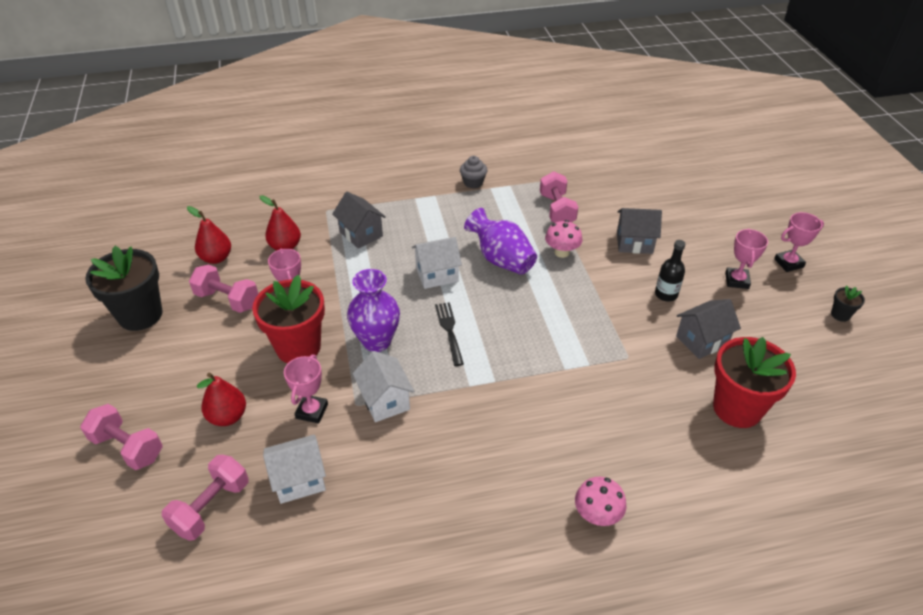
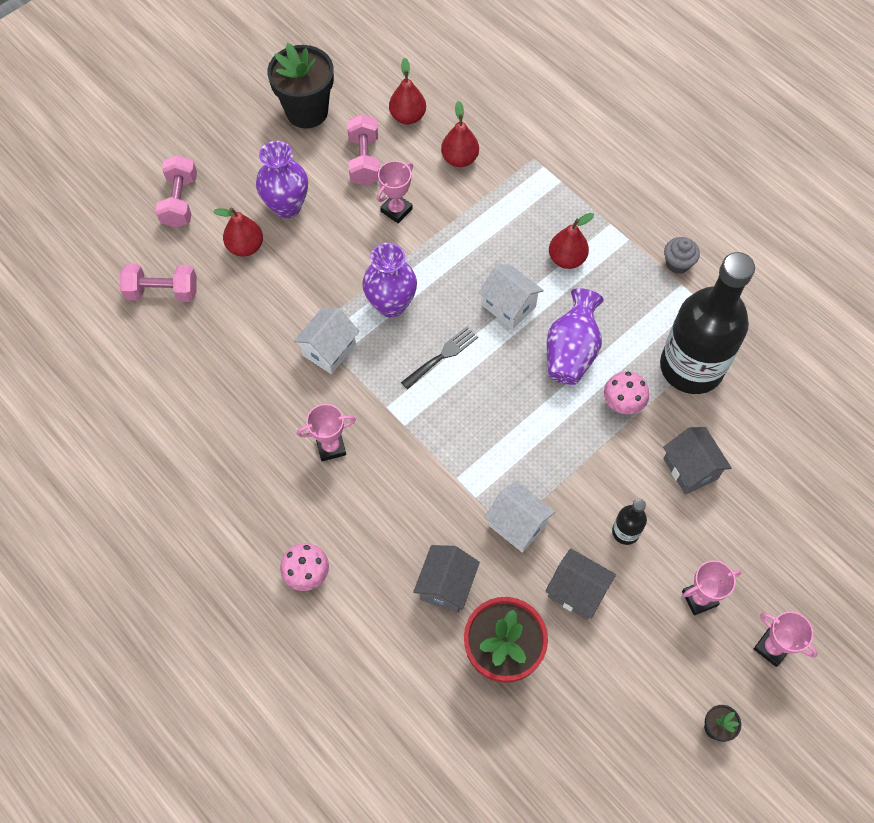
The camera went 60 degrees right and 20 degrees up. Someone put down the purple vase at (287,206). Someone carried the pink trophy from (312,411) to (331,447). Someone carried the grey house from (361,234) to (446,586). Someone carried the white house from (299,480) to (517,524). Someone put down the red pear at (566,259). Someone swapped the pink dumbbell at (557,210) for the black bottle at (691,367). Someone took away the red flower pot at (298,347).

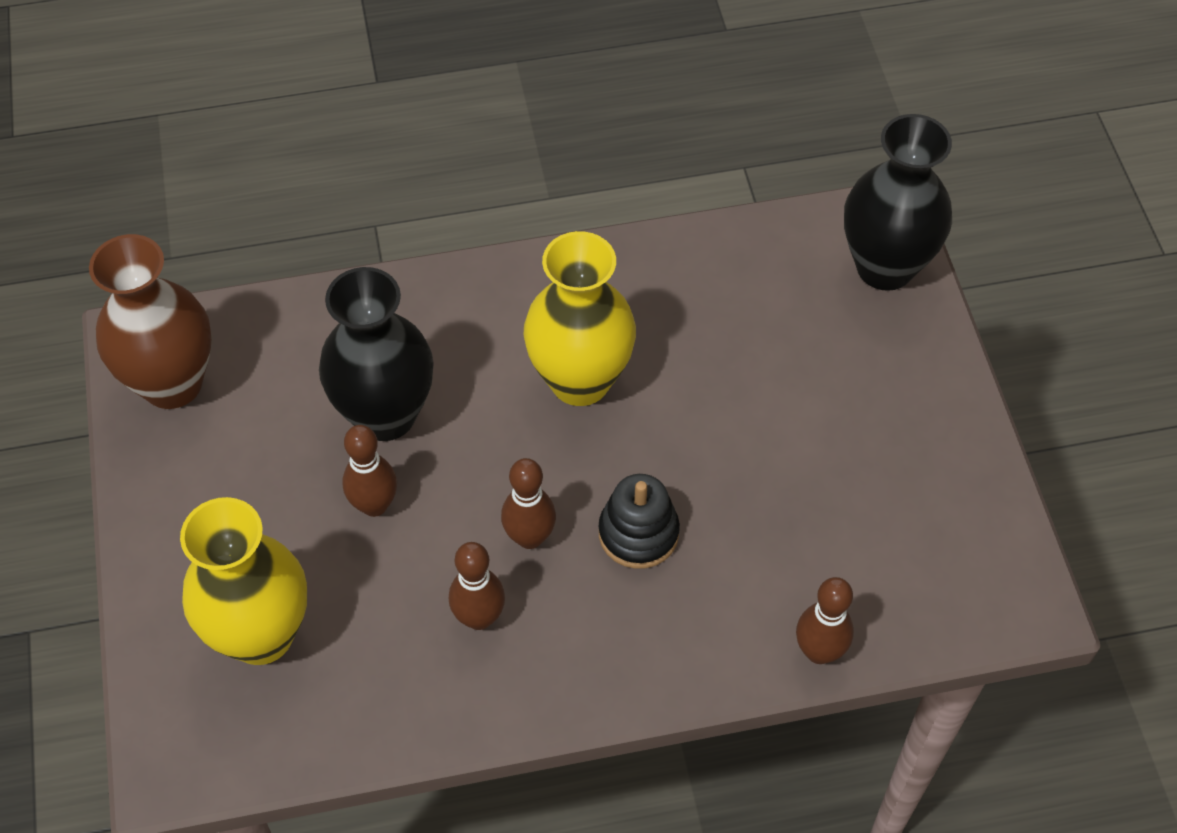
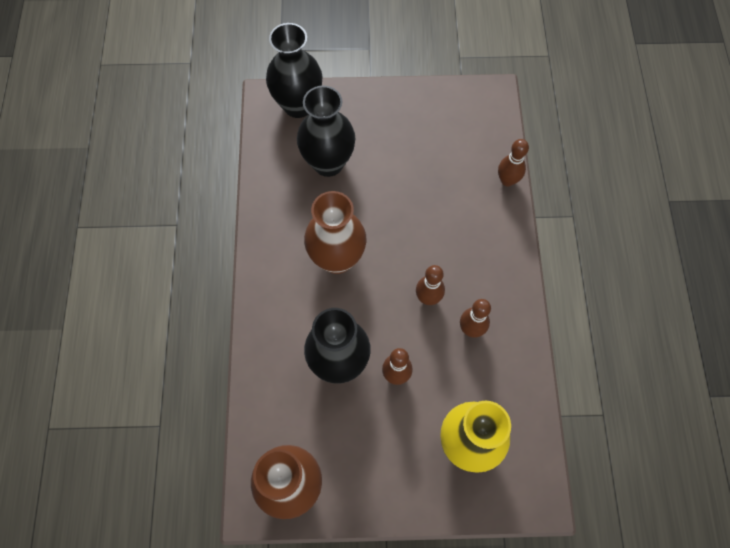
The camera went 80 degrees left and 10 degrees up. Someone put down the black vase at (328,163). Someone repainted the yellow vase at (580,381), which became the brown vase at (337,259). Someone took away the black stacking toy at (638,533).

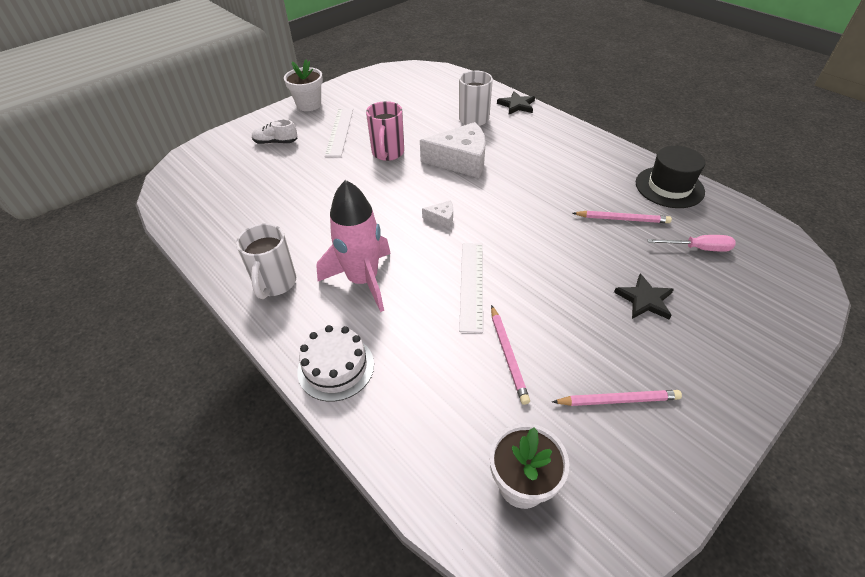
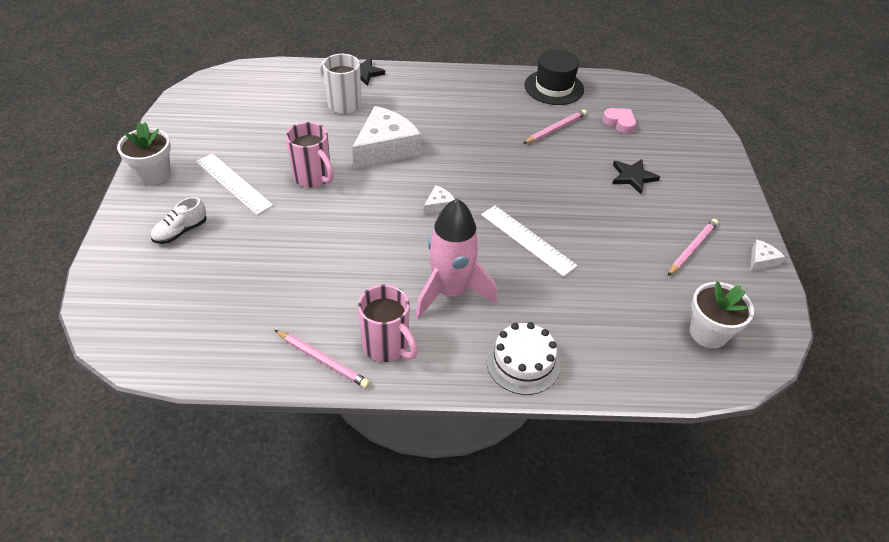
The camera went 50 degrees left and 0 degrees up. Someone carried the pink pencil from (508,355) to (323,360). Someone repainted the white mug at (275,284), which became the pink mug at (387,346). Someone swapped the pink screwdriver at (698,248) for the pink heart at (619,123). Someone put down the white cheese at (761,260).

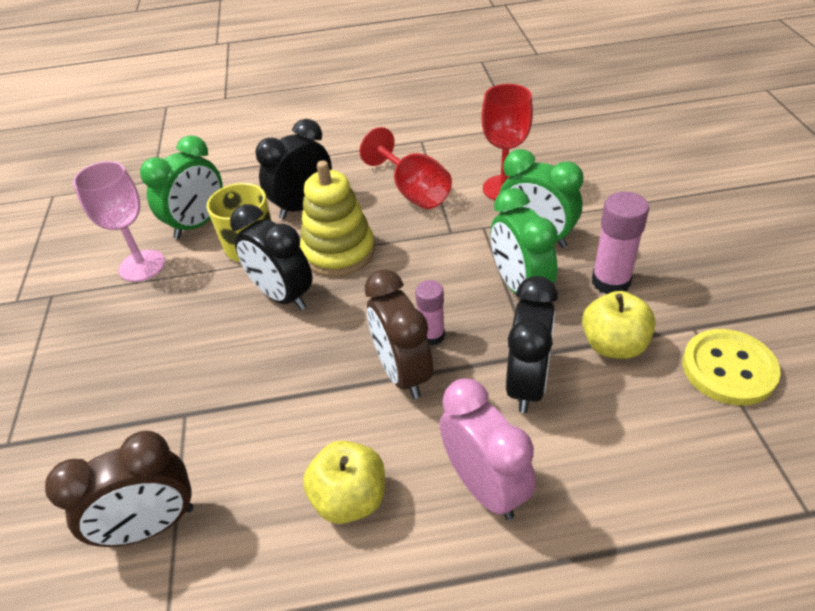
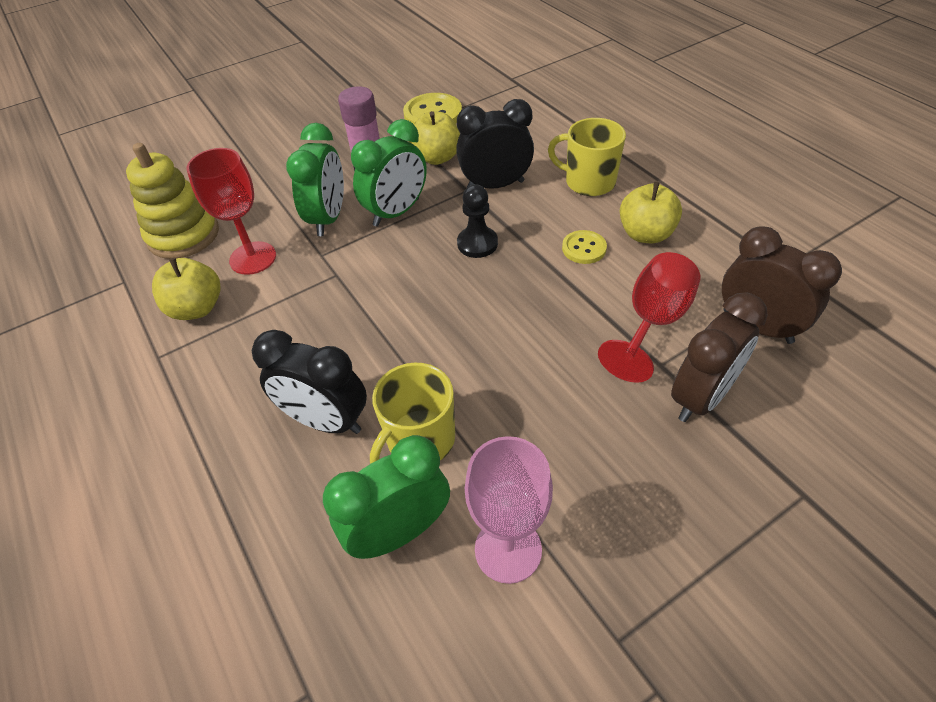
The camera went 115 degrees left and 5 degrees up. Someone carried the yellow stacking toy from (339,252) to (183,235). Someone put down the yellow apple at (197,308). Someone rotated the green clock at (198,224) by 45 degrees counterclockwise. Someone swapped the pink glue stick at (432,335) for the black pawn at (477,243). Someone swapped the pink clock at (484,486) for the yellow mug at (588,182). Someone put down the yellow button at (584,248). Someone carried the red goblet from (413,191) to (652,322). Someone carried the brown clock from (403,373) to (701,397). Someone took away the black clock at (282,296).

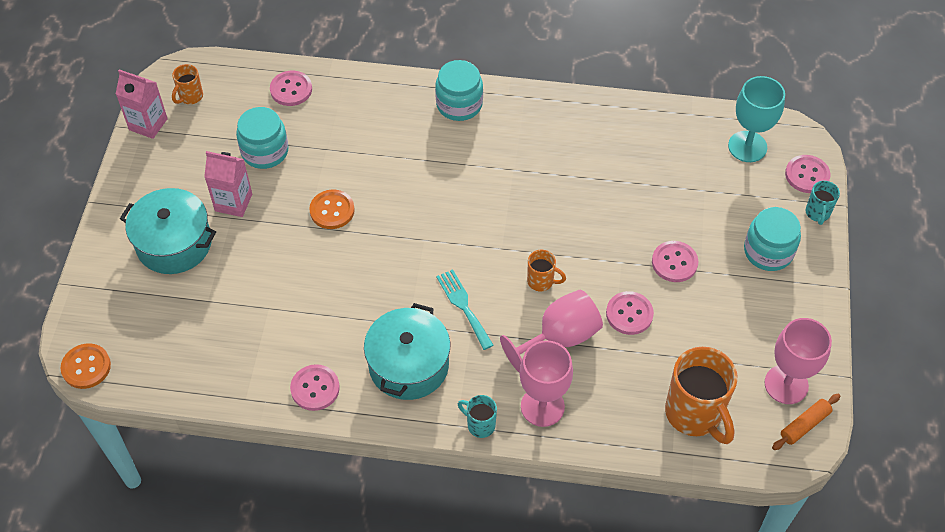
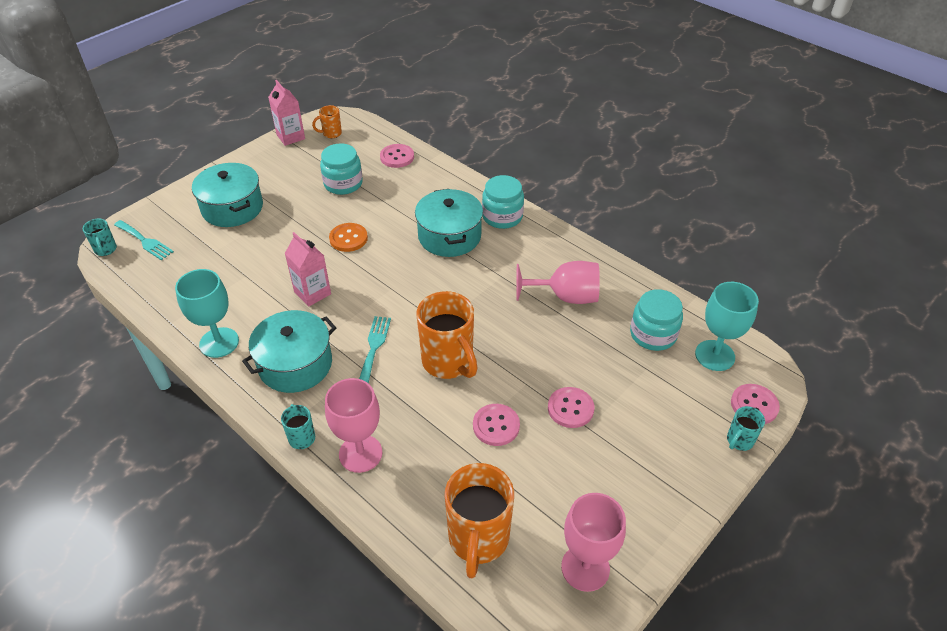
The camera went 35 degrees right and 10 degrees down. Someone swapped the orange button at (86,367) for the turquoise mug at (105,250). Someone put down the turquoise fork at (145,241). Someone swapped the pink button at (315,388) for the turquoise goblet at (219,342). Someone carried the pink carton from (233,202) to (312,293). Someone put down the turquoise pot at (449,236). Someone scaled the orange mug at (541,281) by 2.06. Someone carried the pink goblet from (559,337) to (565,296). Someone carried the turquoise jar from (768,251) to (653,334). Someone took away the orange rolling pin at (804,425).

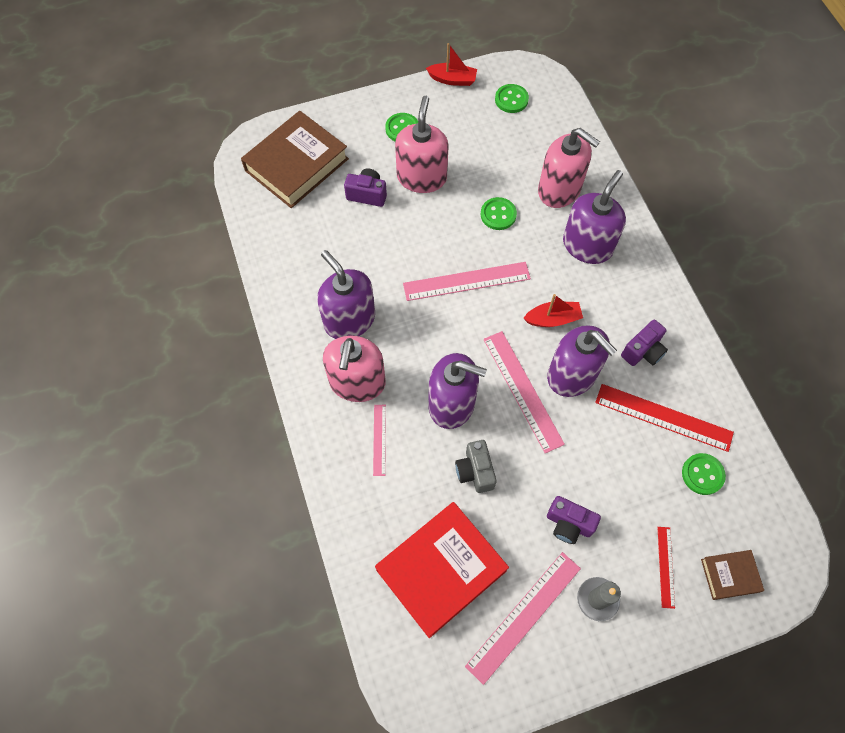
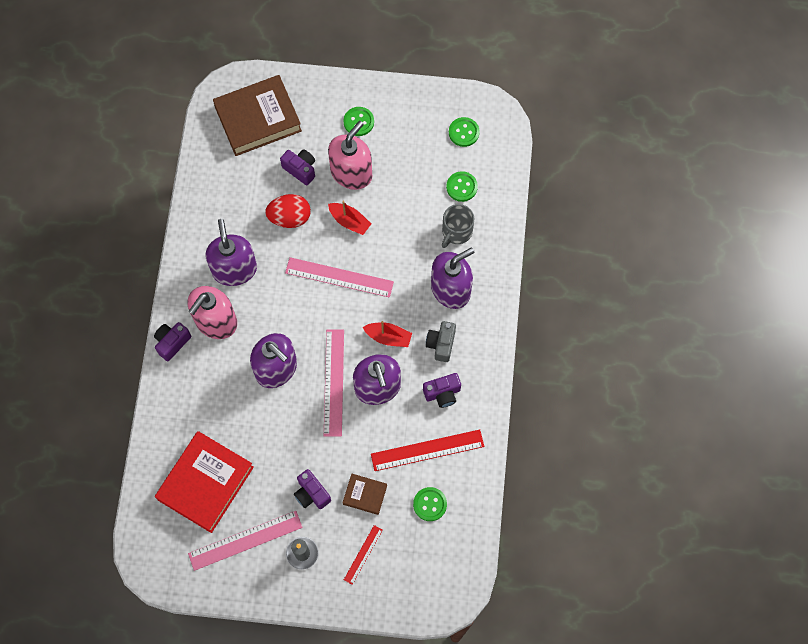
The camera went 25 degrees right and 5 degrees up. Someone put down the purple camera at (172,343). Someone rotated the red book at (441,570) by 45 degrees counterclockwise. Someone put down the red egg at (290,217). Someone carried the red boat from (452,79) to (349,221). Someone carried the brown book from (730,575) to (365,495). Someone rotated the red ruler at (663,417) by 60 degrees counterclockwise. Someone carried the grey camera from (475,471) to (441,344). Someone swapped the pink soap dispenser at (559,190) for the grey mug at (456,231). Someone carried the green button from (498,214) to (461,187). Someone took away the pink ruler at (379,439).

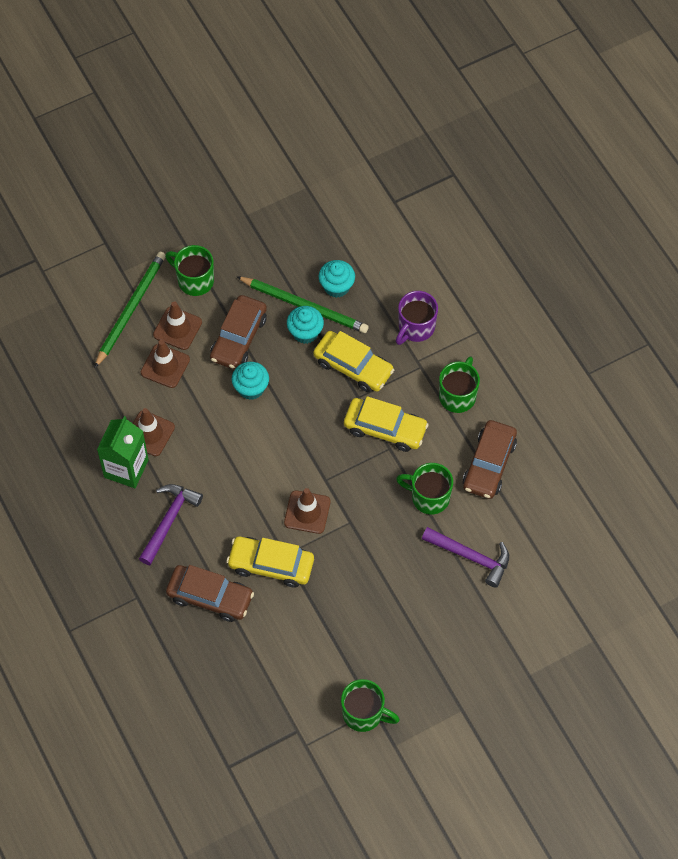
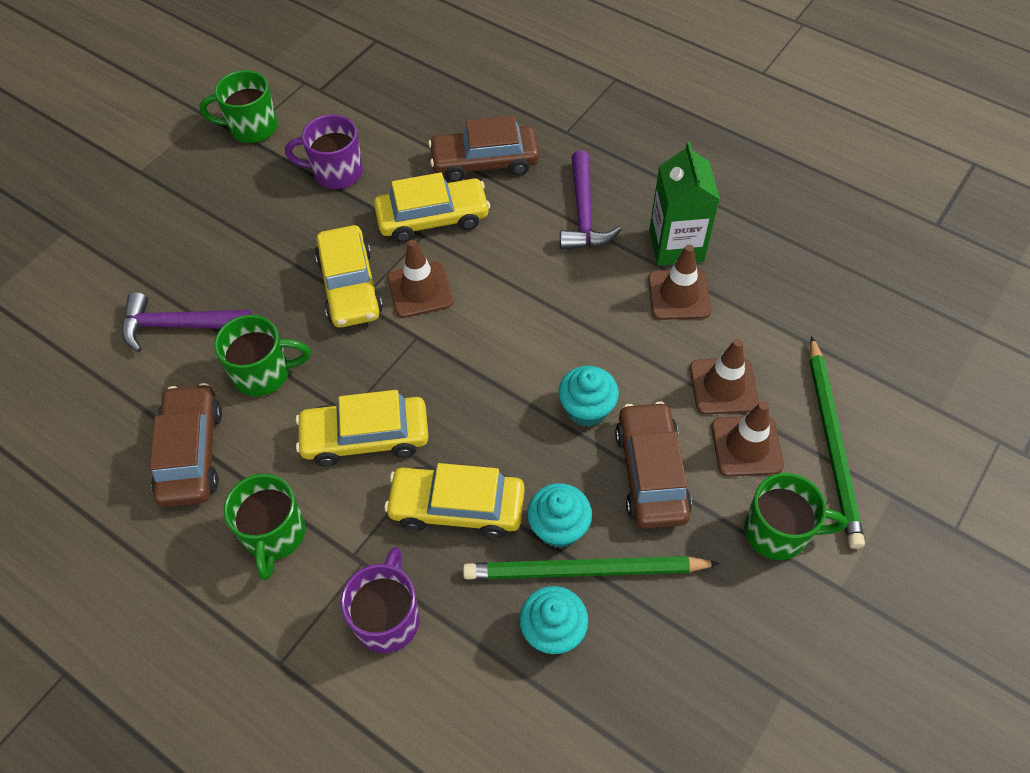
The camera went 155 degrees right and 5 degrees down. Someone put down the purple mug at (336,172). Someone put down the yellow car at (350,286).

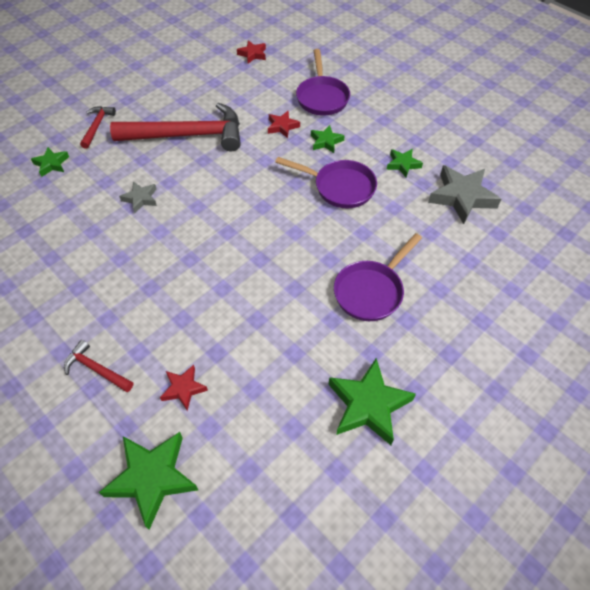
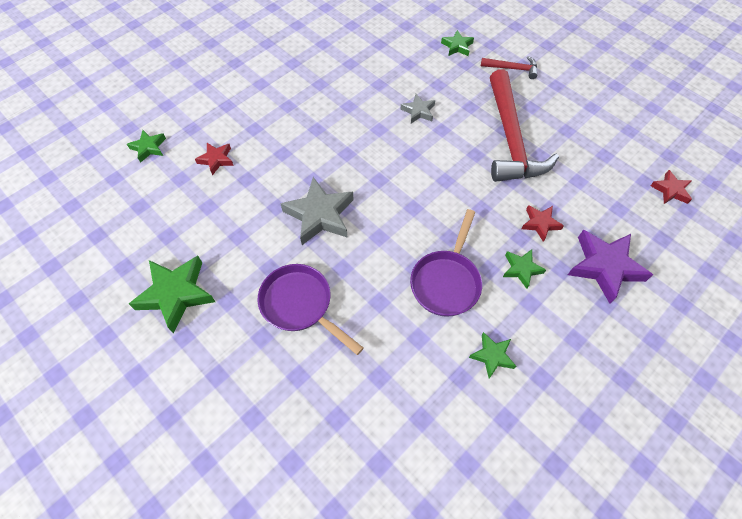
The camera went 90 degrees right and 5 degrees up. Someone scaled the green star at (152,478) by 0.54. Someone carried the grey star from (462,197) to (320,215). Someone swapped the purple pan at (322,97) for the purple star at (604,267). Someone took away the red hammer at (97,369).

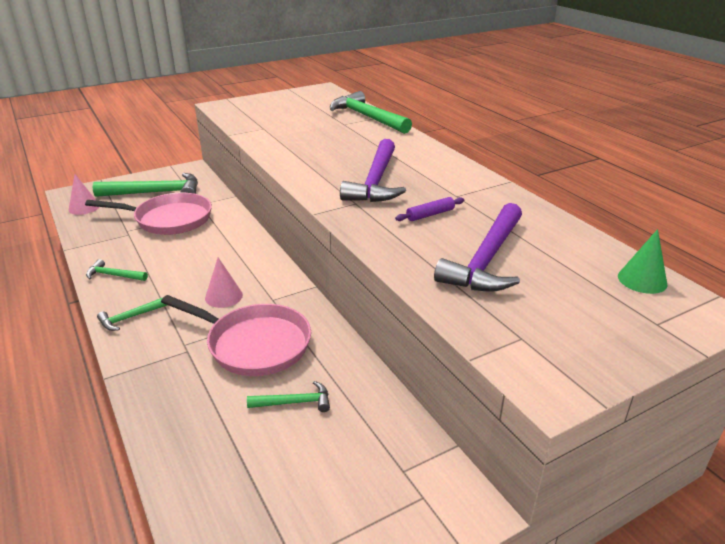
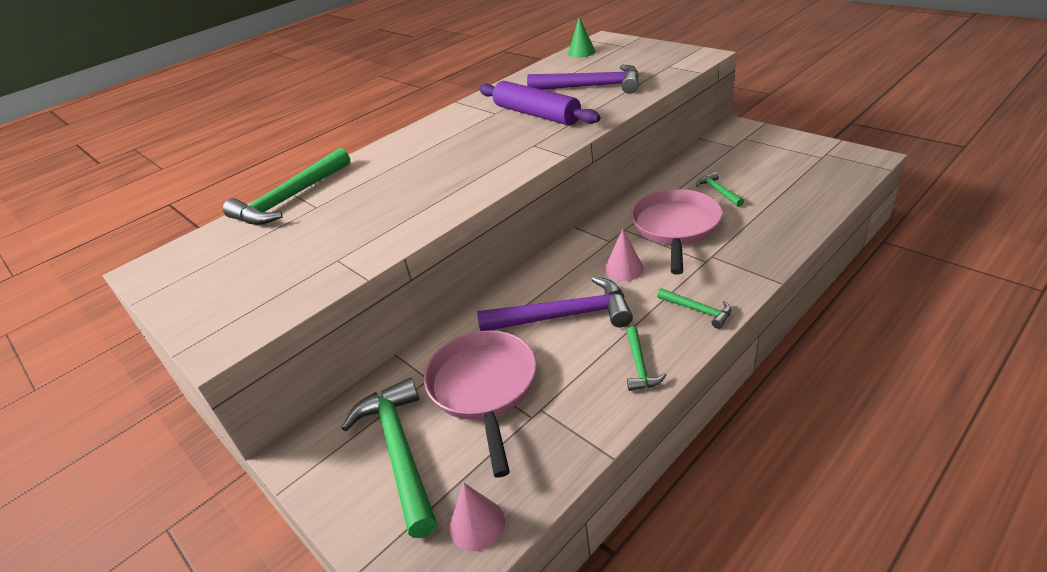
The camera went 100 degrees left and 5 degrees up. Someone carried the purple hammer from (375,182) to (564,316). Someone scaled the purple rolling pin at (430,214) by 2.29.

